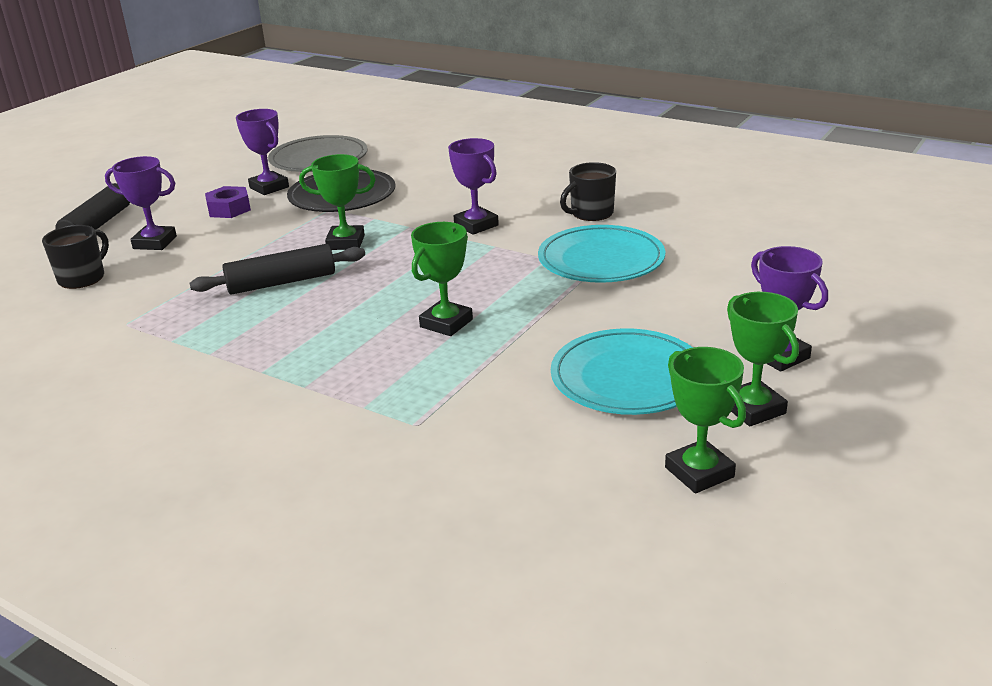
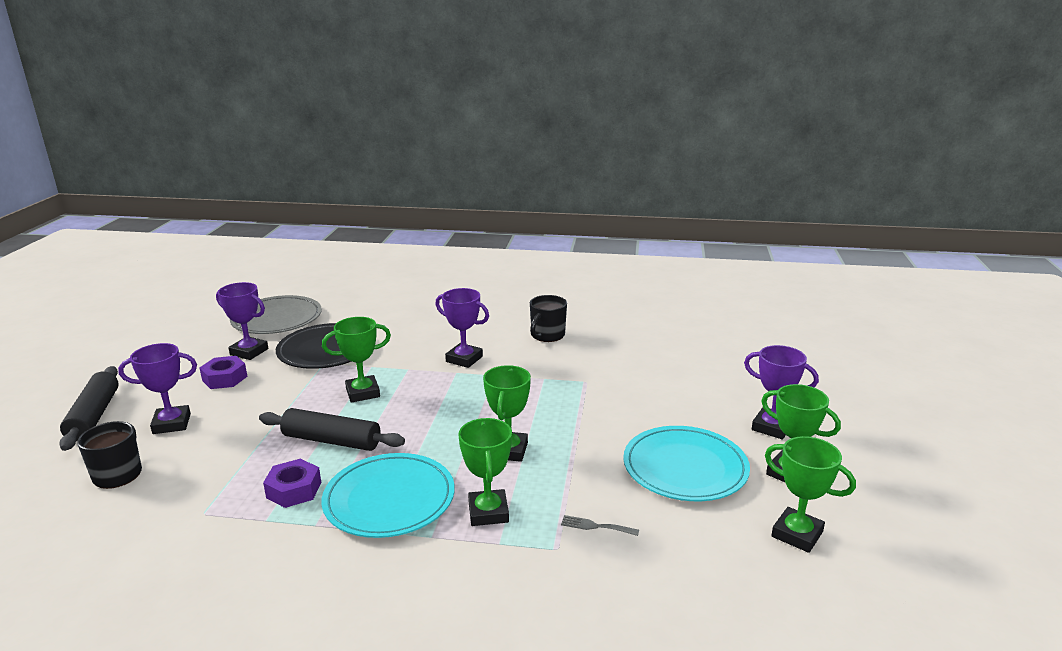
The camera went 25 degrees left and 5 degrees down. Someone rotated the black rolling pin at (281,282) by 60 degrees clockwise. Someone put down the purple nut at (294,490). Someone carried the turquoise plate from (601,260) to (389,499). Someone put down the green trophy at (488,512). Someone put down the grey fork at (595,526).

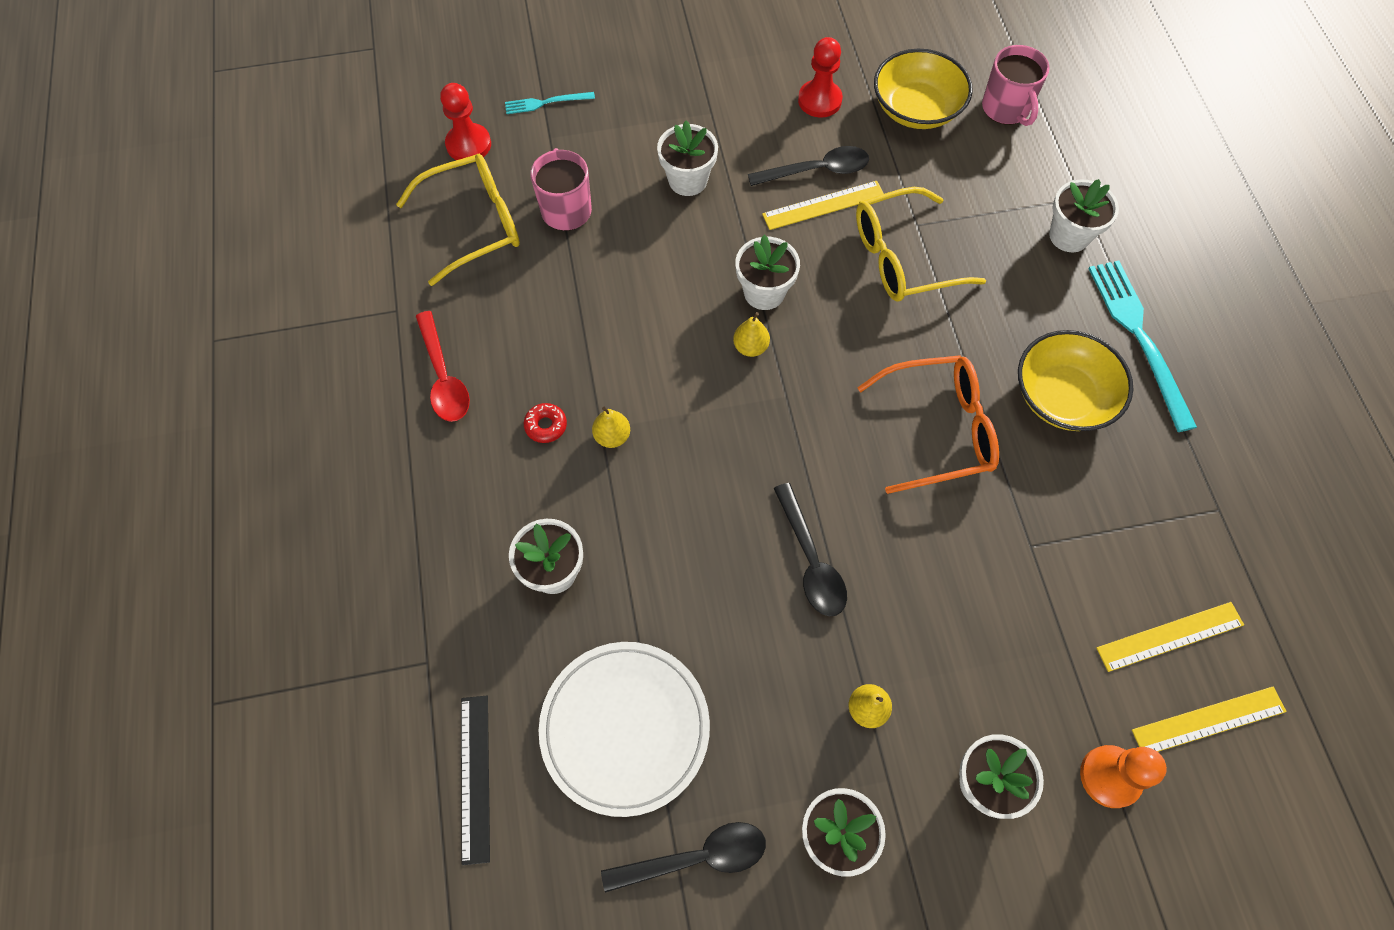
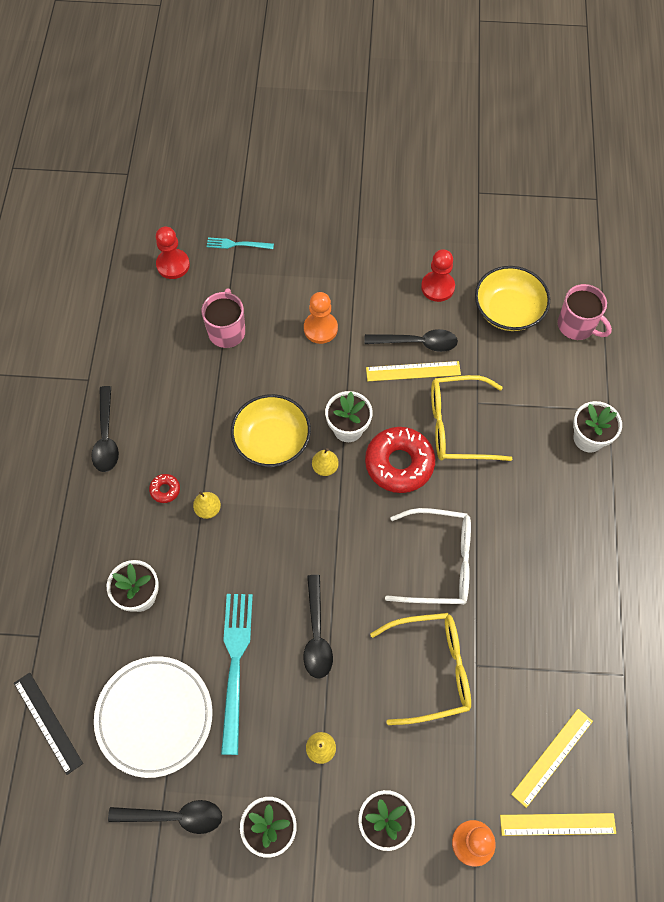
The camera went 15 degrees right and 0 degrees up. Someone rotated the black ruler at (475,777) by 45 degrees counterclockwise. Someone repainted the red spoon at (444,377), which became the black spoon at (106,437). Someone carried the turquoise fork from (1139,337) to (235,665). Someone carried the yellow bowl from (1062,396) to (272,440). Someone swapped the white flower pot at (688,180) for the orange pawn at (320,328). Someone put down the red donut at (399,463). Someone carried the yellow glasses from (474,224) to (431,669). Someone repainted the orange glasses at (939,429), which became the white glasses at (439,562). Someone rotated the yellow ruler at (1170,636) by 45 degrees counterclockwise. Someone rotated the pink mug at (1006,109) by 45 degrees counterclockwise.

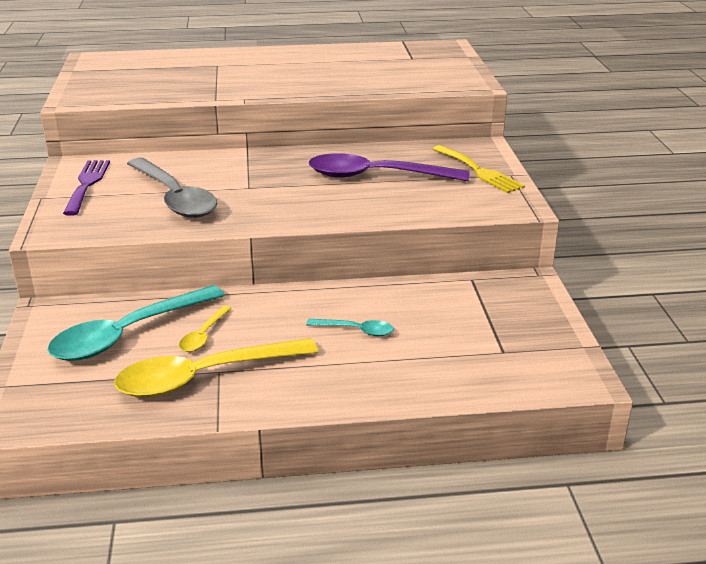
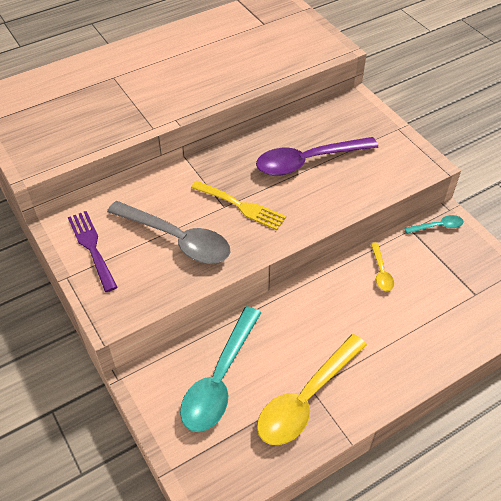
The camera went 25 degrees left and 20 degrees up. Someone carried the yellow fork from (479,171) to (241,206). Someone carried the yellow spoon from (204,335) to (381,272). Someone carried the turquoise spoon from (356,330) to (437,226).

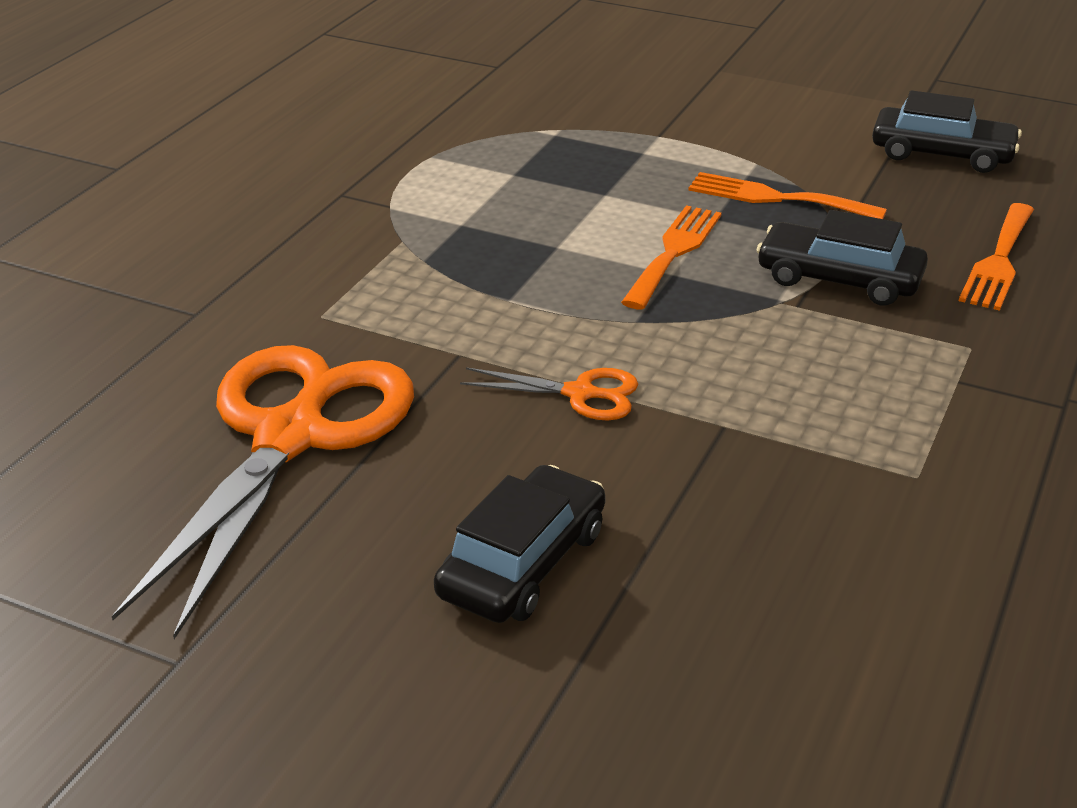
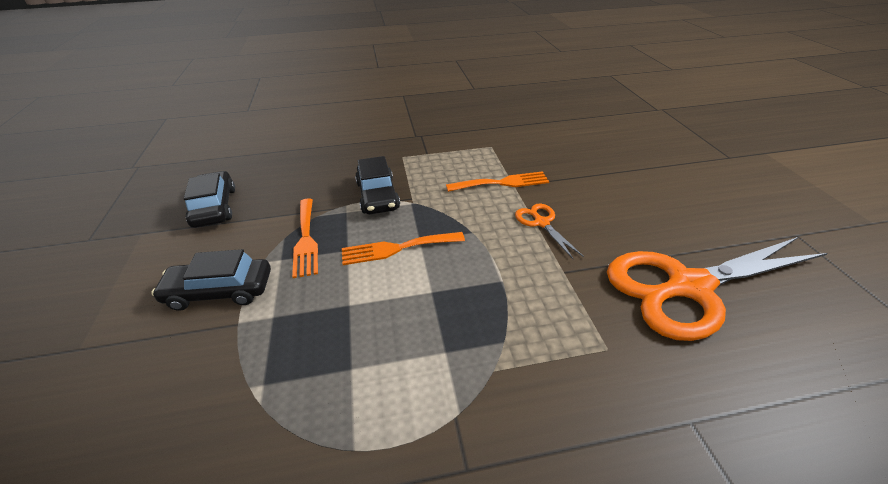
The camera went 125 degrees left and 5 degrees up. Someone carried the black car from (523,563) to (220,291). Someone carried the orange fork from (999,261) to (502,183).

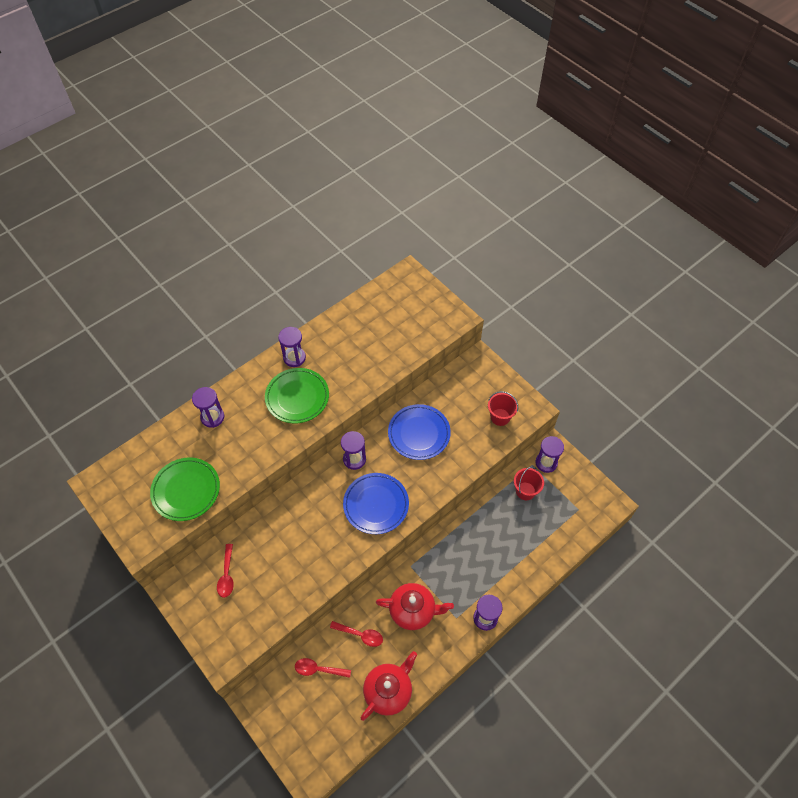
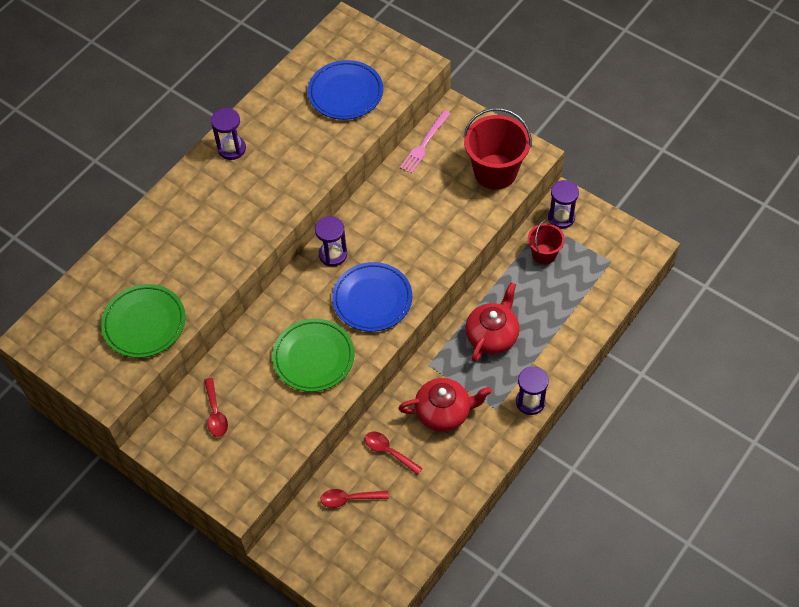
The camera went 10 degrees left and 0 degrees up. Someone carried the green plate from (297,397) to (313,357). Someone carried the blue plate from (419,433) to (345,93). Someone rotated the red spoon at (360,635) by 150 degrees counterclockwise. Someone put down the pink fork at (424,144). Someone scaled the red bucket at (500,417) by 1.77. Someone carried the red teapot from (388,690) to (492,335). Someone took away the purple hourglass at (212,417).

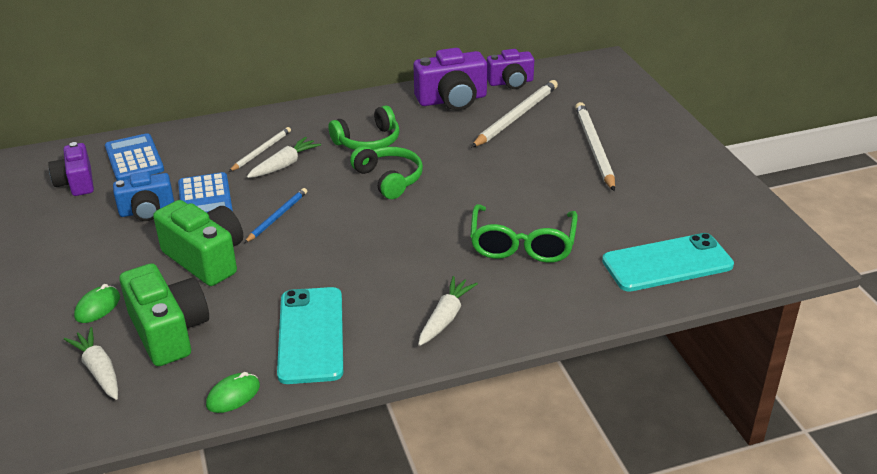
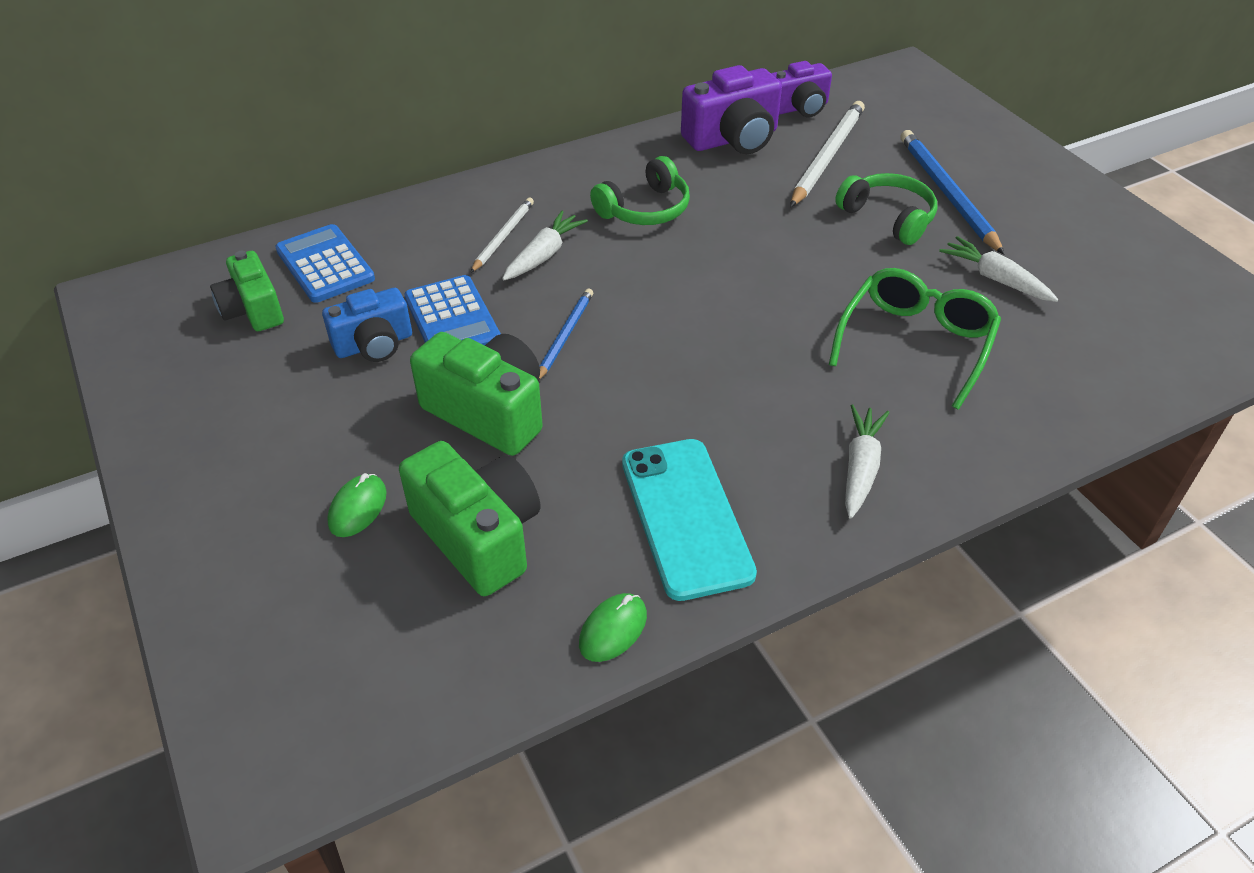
The camera went 10 degrees left and 10 degrees up. Someone repainted the purple camera at (76,183), which became the green camera at (253,310). Someone rotated the green glasses at (522,244) by 150 degrees counterclockwise. Someone carried the green headphones from (389,179) to (888,217). Someone repainted the white pencil at (594,148), which became the blue pencil at (947,194). Someone carried the white carrot from (99,370) to (995,279). Someone took away the turquoise phone at (667,263).

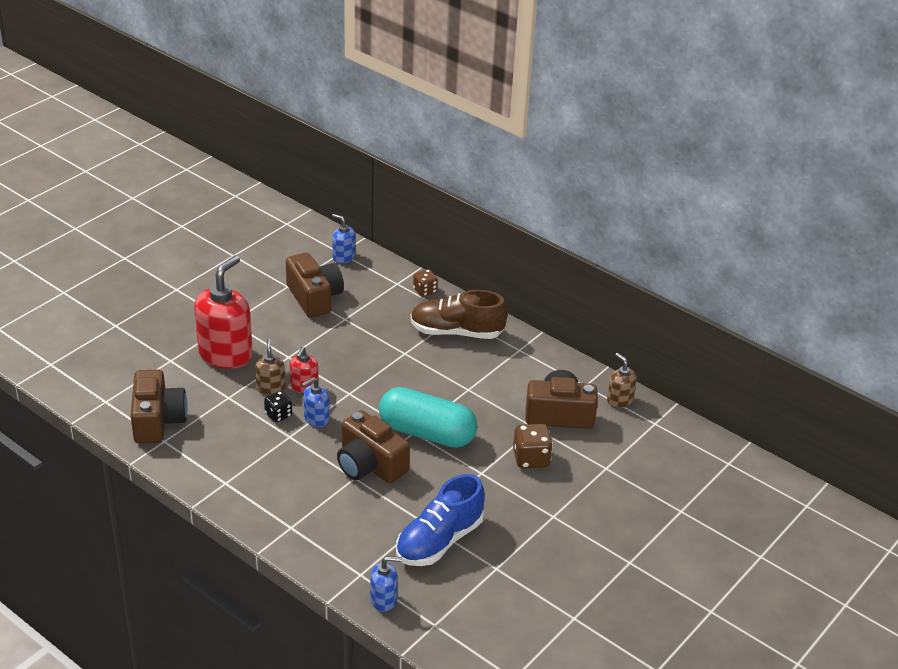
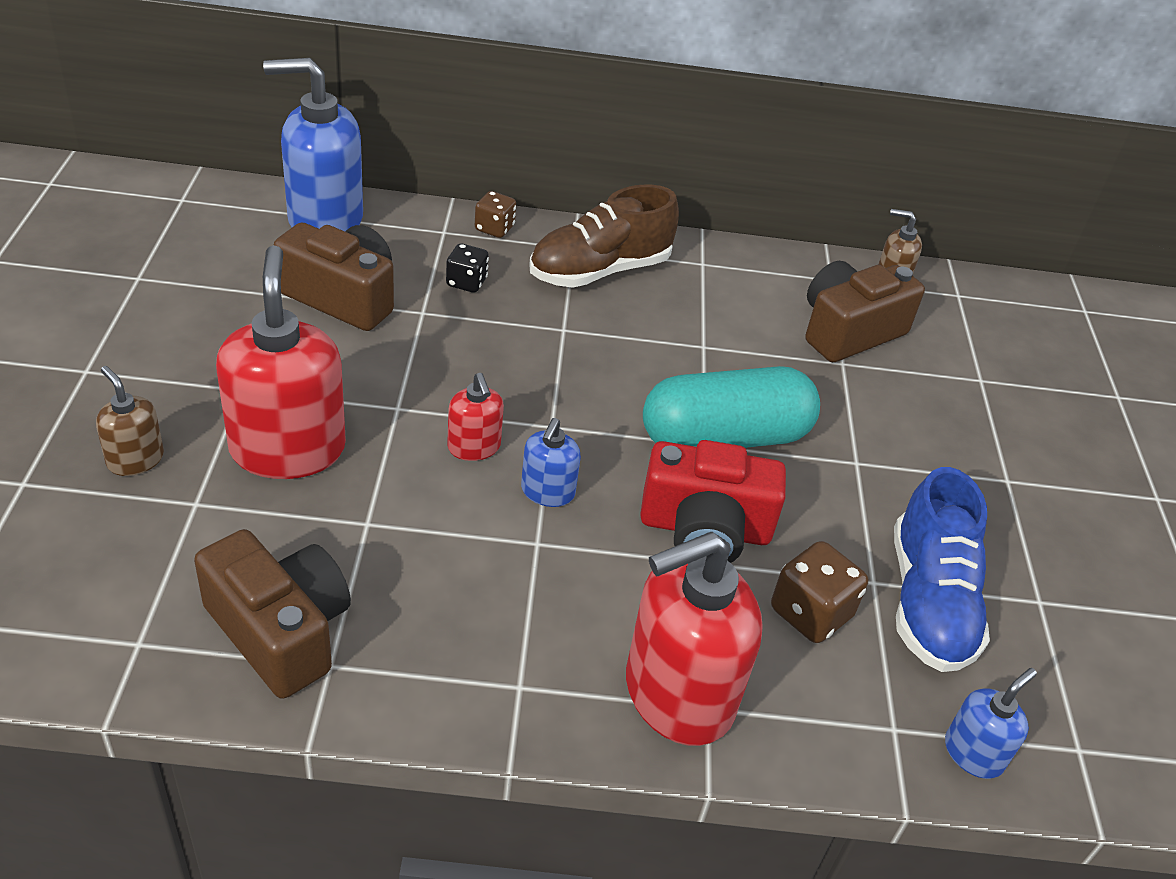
The camera went 40 degrees left and 5 degrees up. Someone carried the brown soap dispenser from (271,388) to (135,459). Someone scaled the blue soap dispenser at (343,257) by 2.05. Someone carried the black dice from (278,415) to (466,282). Someone put down the red soap dispenser at (677,695). Someone repainted the brown camera at (370,465), which became the red camera at (705,529). Someone carried the brown dice from (531,459) to (810,613).

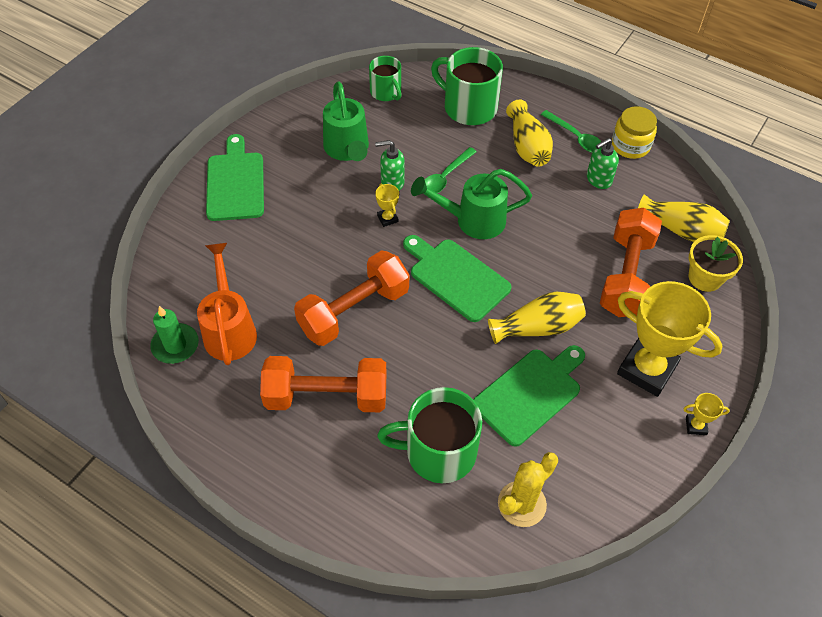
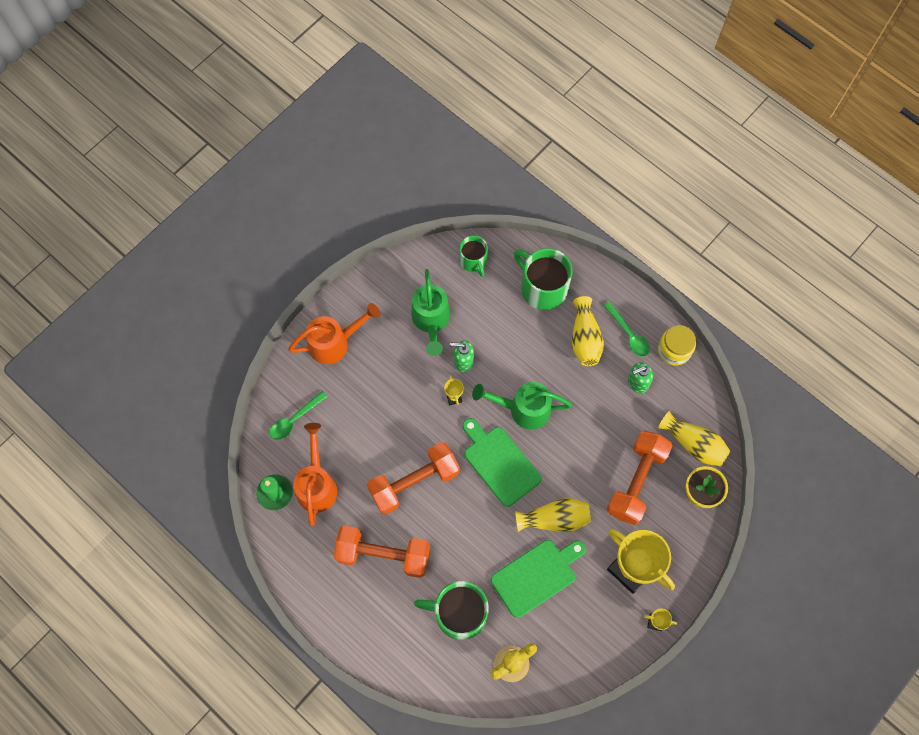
The camera went 10 degrees right and 15 degrees up. Someone carried the green spoon from (445,177) to (294,420). Someone swapped the green cutting board at (235,183) for the orange watering can at (334,343).

